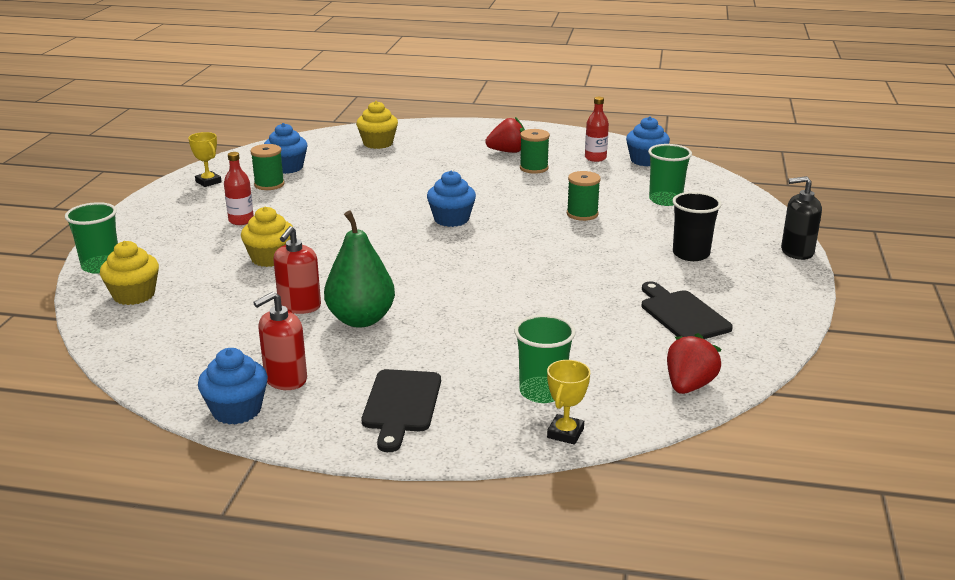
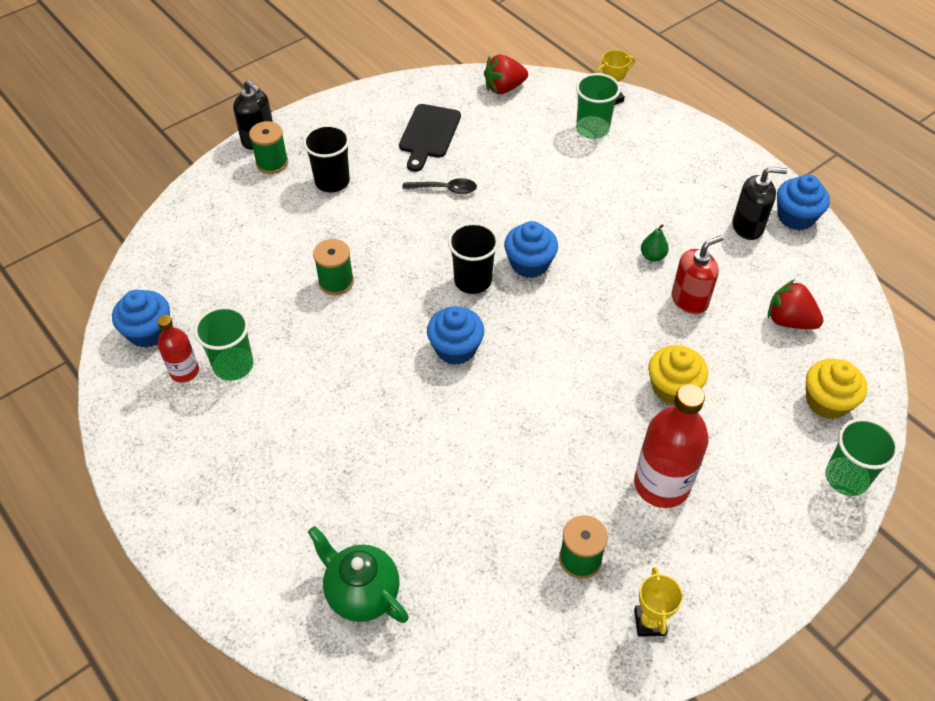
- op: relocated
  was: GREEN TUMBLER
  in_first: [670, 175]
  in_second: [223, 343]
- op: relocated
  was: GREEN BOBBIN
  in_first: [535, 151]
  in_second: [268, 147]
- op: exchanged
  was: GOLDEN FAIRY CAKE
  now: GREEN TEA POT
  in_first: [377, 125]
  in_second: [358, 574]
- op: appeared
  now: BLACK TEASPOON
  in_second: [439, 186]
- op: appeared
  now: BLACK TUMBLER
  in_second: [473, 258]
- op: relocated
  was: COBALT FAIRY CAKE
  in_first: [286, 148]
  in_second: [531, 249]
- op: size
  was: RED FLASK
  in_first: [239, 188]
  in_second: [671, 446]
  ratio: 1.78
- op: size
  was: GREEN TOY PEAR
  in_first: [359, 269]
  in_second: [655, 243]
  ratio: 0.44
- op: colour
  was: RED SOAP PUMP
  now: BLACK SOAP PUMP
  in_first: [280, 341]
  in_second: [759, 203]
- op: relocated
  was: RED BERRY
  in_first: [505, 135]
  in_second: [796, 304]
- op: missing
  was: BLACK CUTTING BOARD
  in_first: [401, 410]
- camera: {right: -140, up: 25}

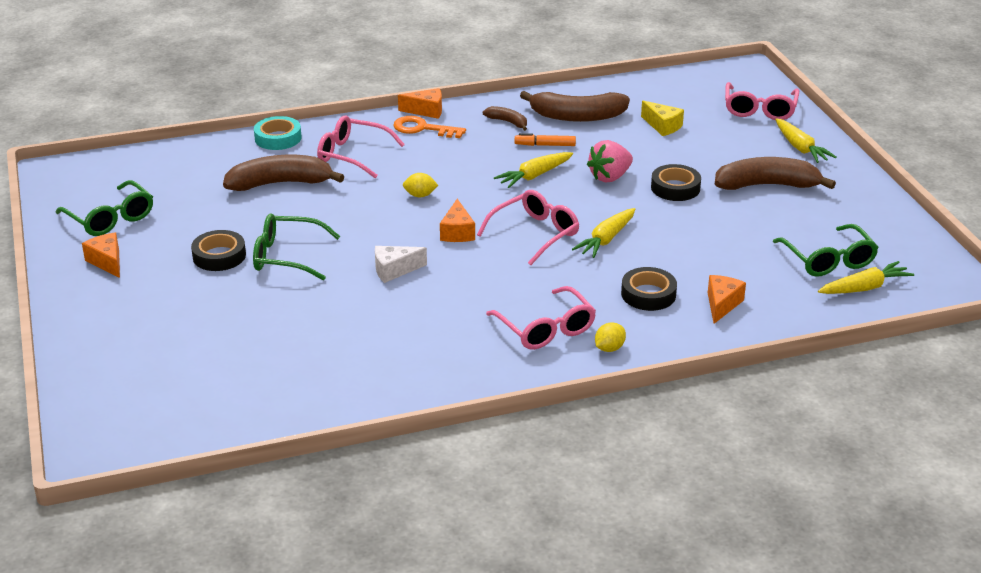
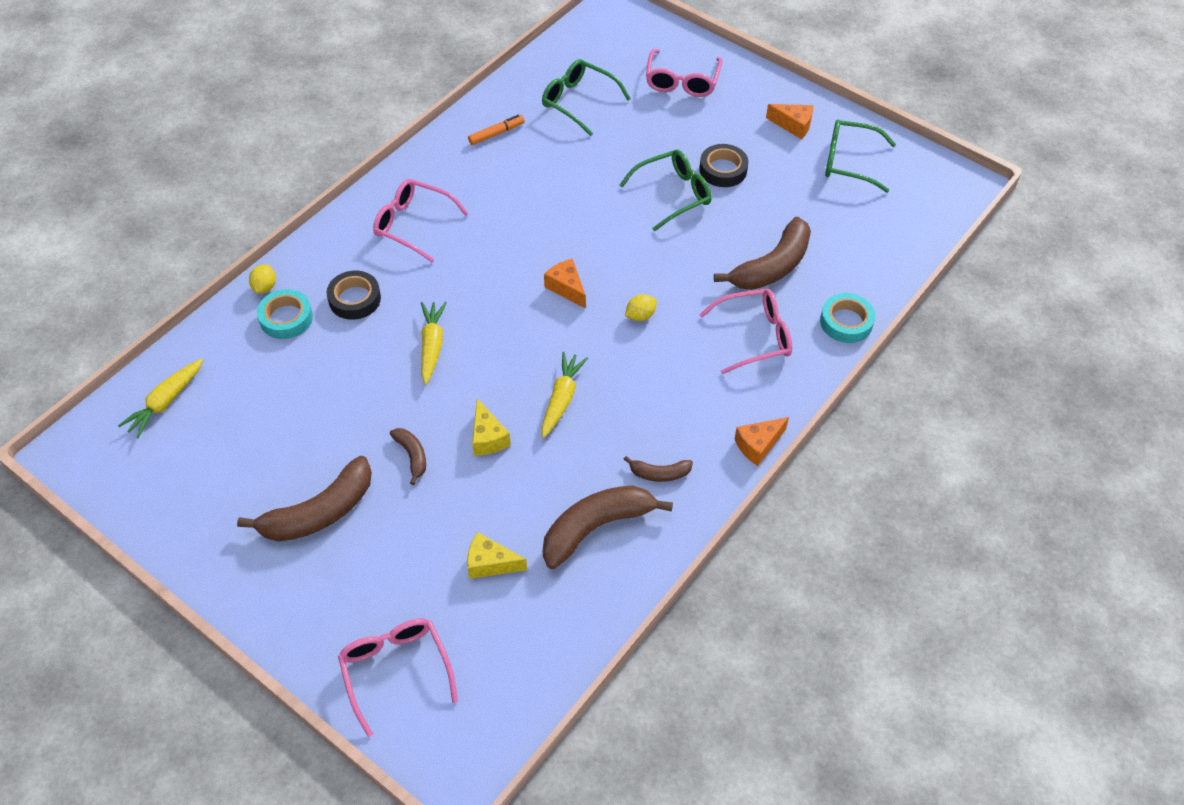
- op: relocated
  was: GOLDEN TOY LEMON
  in_first: [610, 337]
  in_second: [262, 279]
- op: exchanged
  was: BRIGHT ORANGE PIECE OF CHEESE
  now: TEAL ROLL OF TAPE
  in_first: [727, 299]
  in_second: [285, 314]
- op: exchanged
  was: BLACK ROLL OF TAPE
  now: BROWN BANANA FRUIT
  in_first: [676, 182]
  in_second: [408, 456]
- op: relocated
  was: BRIGHT ORANGE FELT PEN
  in_first: [545, 139]
  in_second: [496, 129]
- op: exchanged
  was: ROSY BERRY
  now: GOLDEN PIECE OF CHEESE
  in_first: [610, 161]
  in_second: [491, 426]
- op: relocated
  was: GREEN SPECTACLES
  in_first: [826, 250]
  in_second: [586, 97]
- op: relocated
  was: ROSY SPECTACLES
  in_first: [528, 227]
  in_second: [684, 73]
- op: missing
  was: WHITE PIECE OF CHEESE
  in_first: [401, 264]
- op: missing
  was: BRIGHT ORANGE KEY
  in_first: [429, 127]
- op: missing
  was: GOLDEN ROOT VEGETABLE
  in_first: [806, 140]
- camera: {right: 145, up: 20}

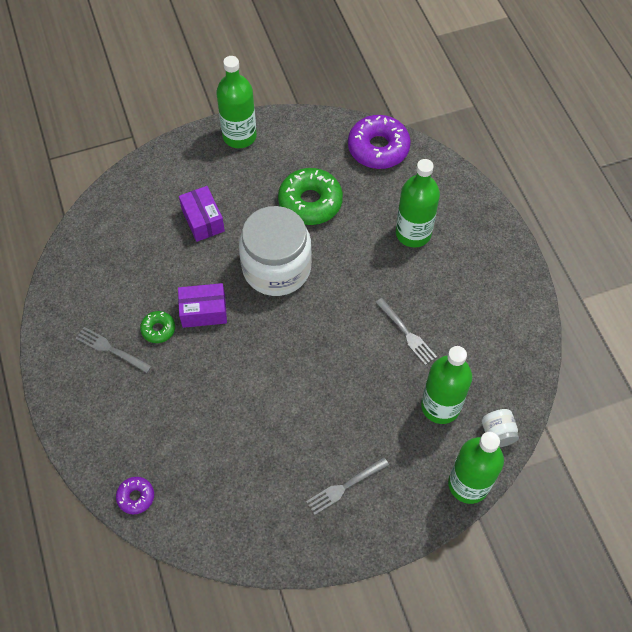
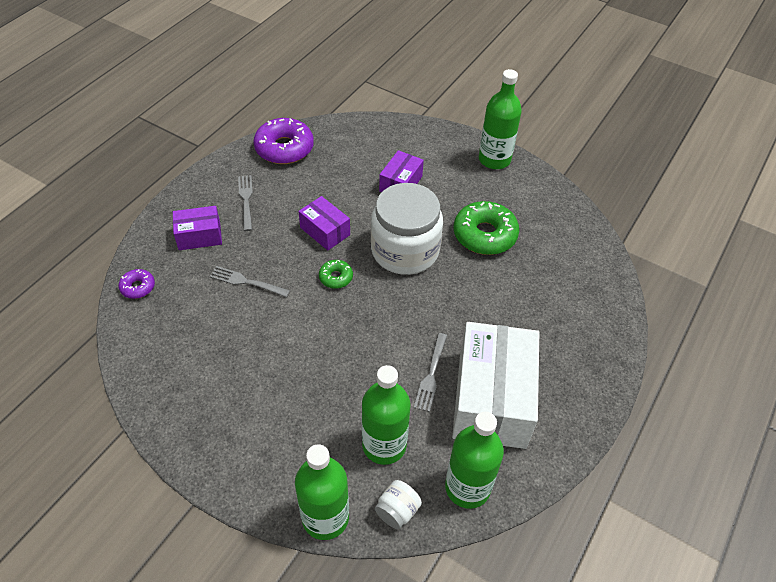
- op: appeared
  now: PURPLE PACKAGE
  in_second: [197, 228]
- op: relocated
  was: ASH-GREY FORK
  in_first: [347, 486]
  in_second: [250, 281]
- op: relocated
  was: PURPLE DOUGHNUT
  in_first: [379, 142]
  in_second: [283, 141]
- op: relocated
  was: GREEN DOUGHNUT
  in_first: [157, 327]
  in_second: [336, 274]
- op: relocated
  was: GREEN FLASK
  in_first: [418, 203]
  in_second: [474, 460]
- op: appeared
  now: WHITE PACKAGE
  in_second: [495, 385]
- camera: {right: 50, up: -10}

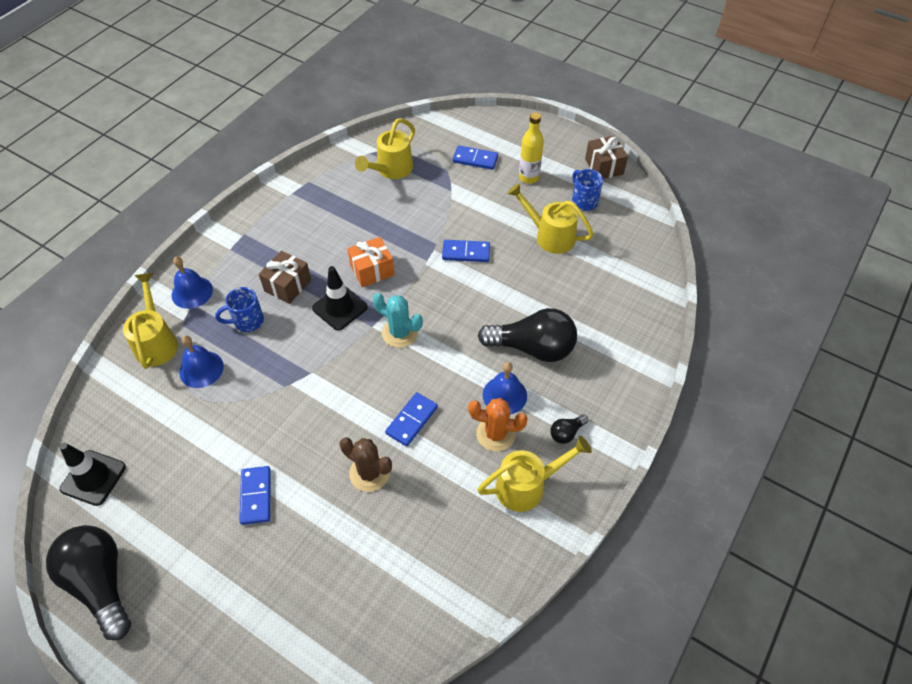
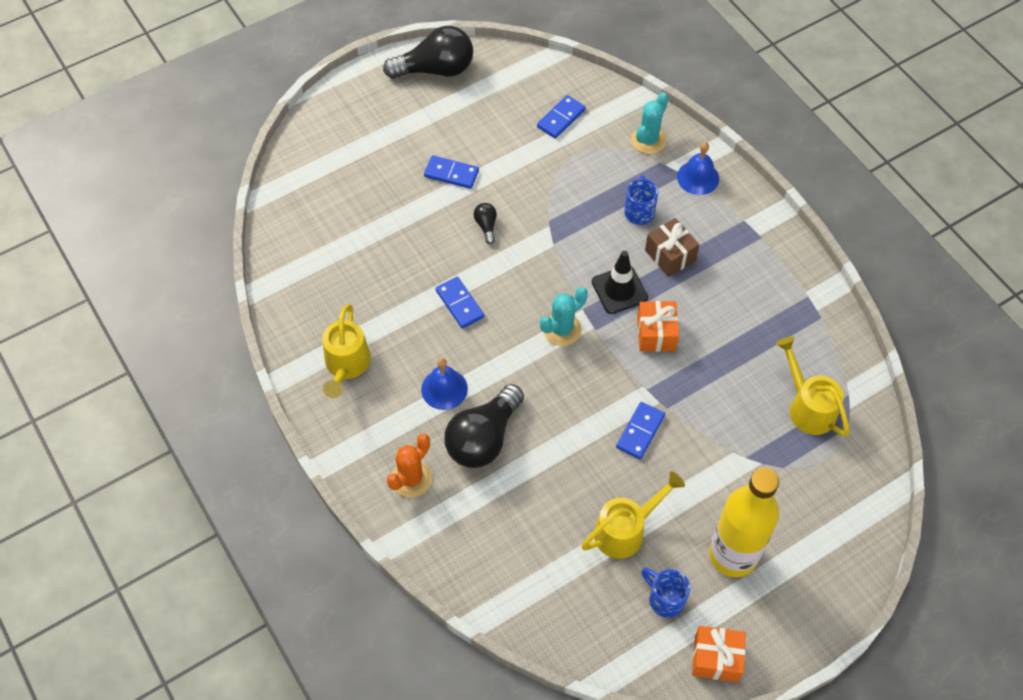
- op: relocated
  was: BRIGHT ORANGE PRICKLY PLANT
  in_first: [498, 424]
  in_second: [409, 465]
- op: relocated
  was: BLACK LIGHTBULB
  in_first: [569, 429]
  in_second: [485, 223]
- op: relocated
  was: COBALT DOMINO TILE
  in_first: [475, 157]
  in_second: [561, 116]
- op: exchanged
  was: GOLDEN SPRINKLING CAN
  now: TEAL PRICKLY PLANT
  in_first: [150, 321]
  in_second: [649, 123]
- op: spun
  was: COBALT MUG
  in_first: [587, 190]
  in_second: [666, 593]
  clockwise: -135
- op: colour
  was: BROWN GIFT
  now: BRIGHT ORANGE GIFT
  in_first: [606, 157]
  in_second: [719, 654]
- op: size
  was: GOLDEN FLASK
  in_first: [531, 148]
  in_second: [744, 522]
  ratio: 1.77
- op: missing
  was: BLACK TRAFFIC CONE
  in_first: [93, 474]
- op: missing
  was: COBALT SCHOOL BELL
  in_first: [201, 361]
- op: missing
  was: BROWN PRICKLY PLANT
  in_first: [366, 464]
- camera: {right: 115, up: 5}

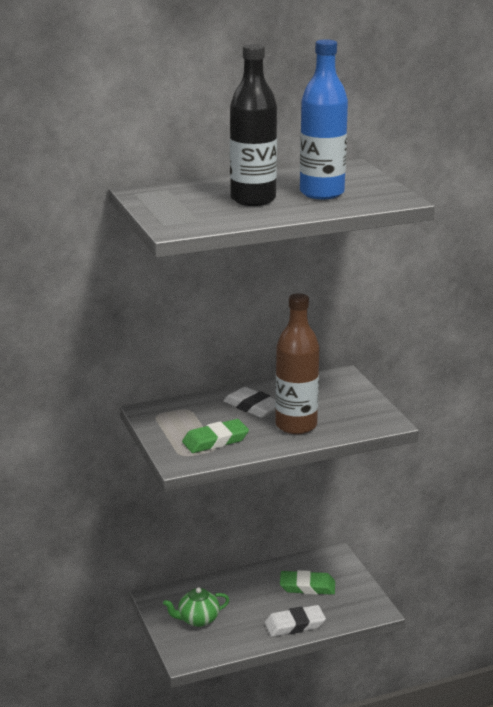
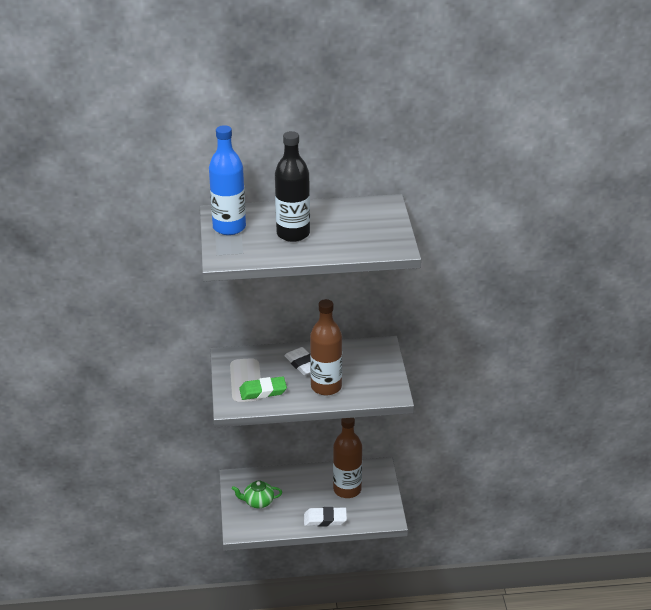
- op: relocated
  was: COBALT FLASK
  in_first: [324, 119]
  in_second: [227, 180]
- op: exchanged
  was: GREEN GUM ERASER
  now: BROWN FLASK
  in_first: [307, 582]
  in_second: [347, 458]
- camera: {right: 15, up: 10}

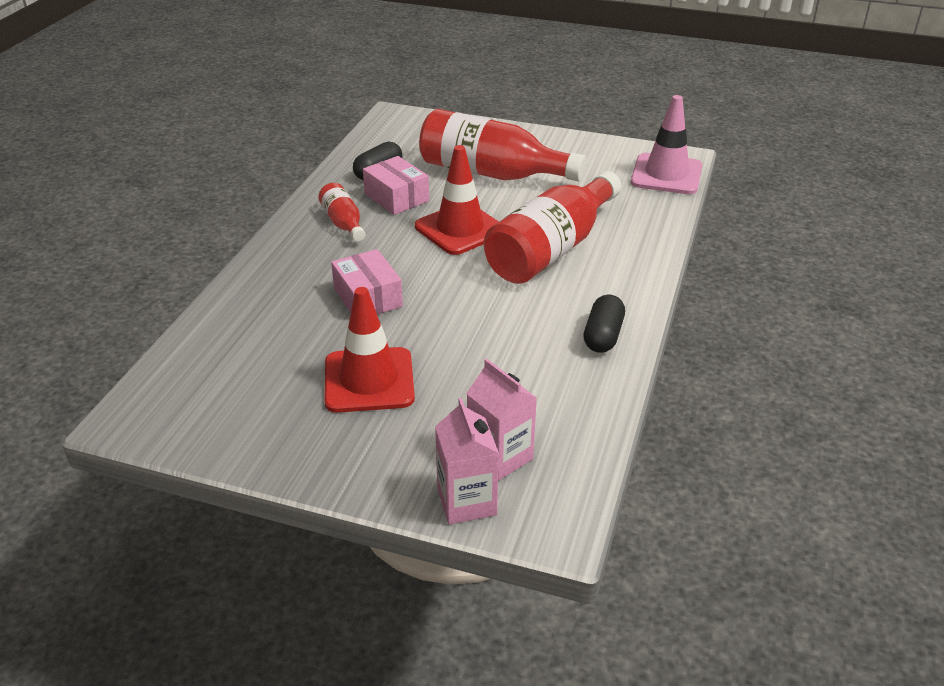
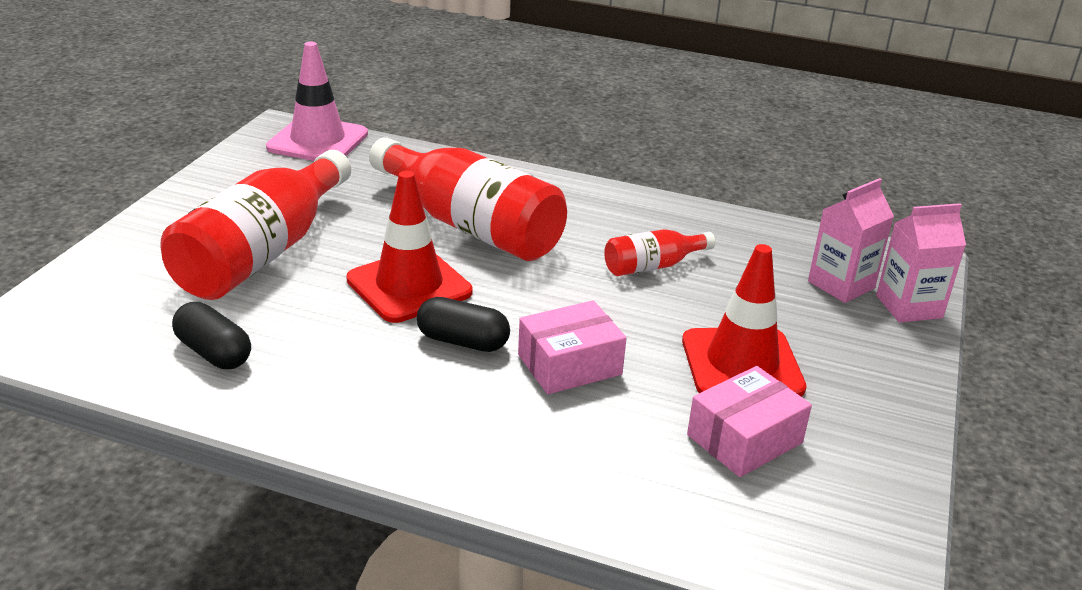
- op: relocated
  was: BLACK PILL SHAPE
  in_first: [604, 324]
  in_second: [463, 324]
- op: relocated
  was: RED FLASK
  in_first: [341, 212]
  in_second: [659, 252]
- op: relocated
  was: ROSY PACKAGE
  in_first: [396, 185]
  in_second: [749, 421]
- camera: {right: -90, up: -5}

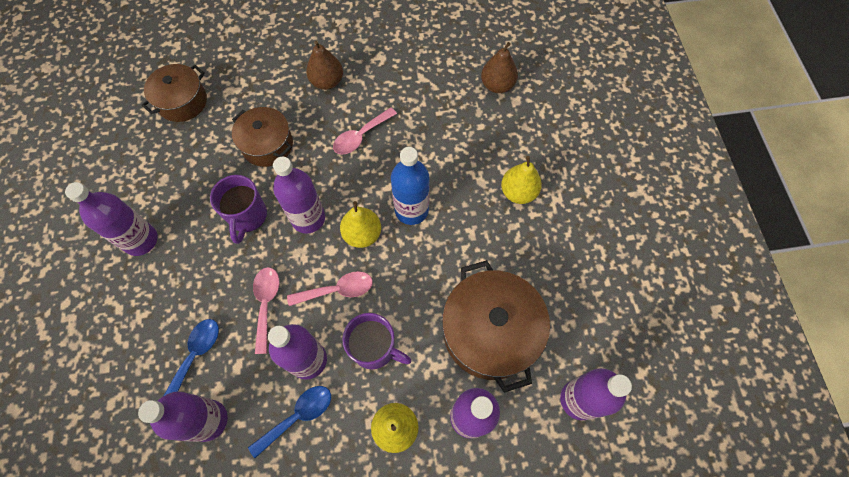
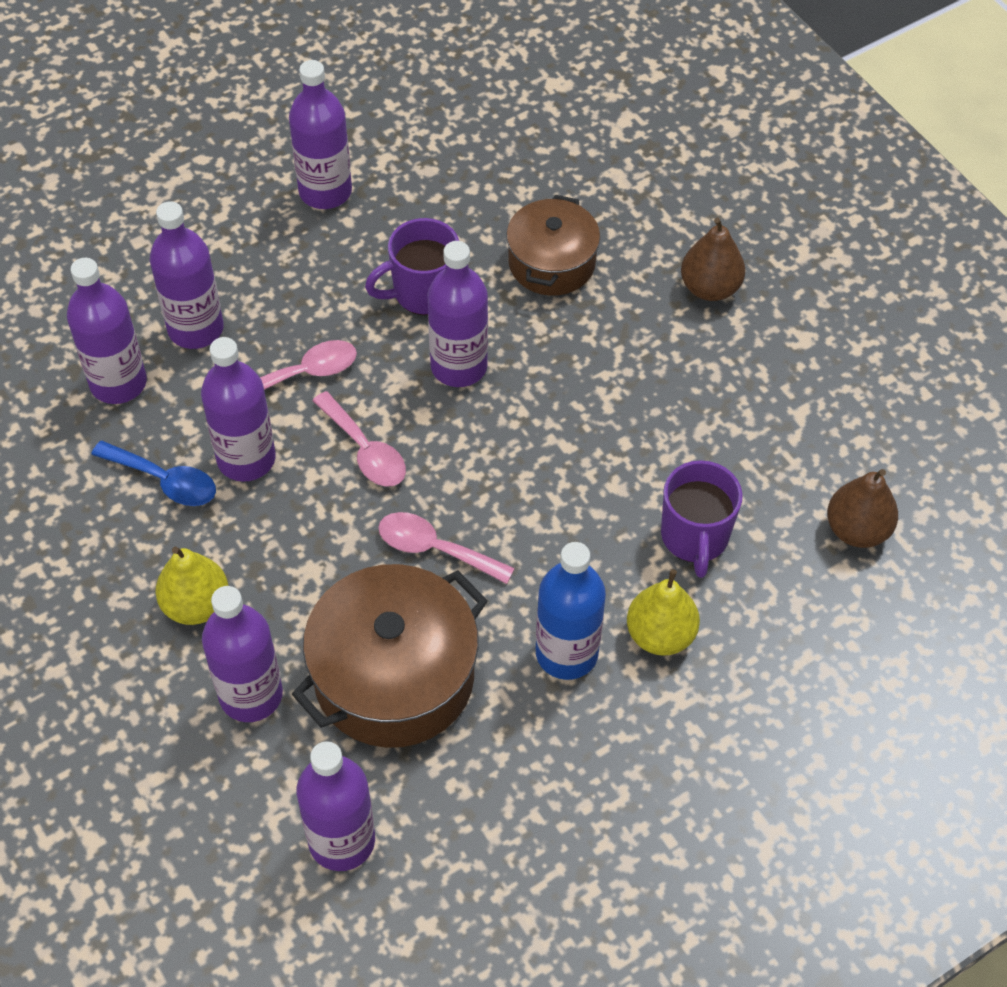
- op: exchanged
  was: COBALT TEASPOON
  now: PURPLE FLASK
  in_first: [191, 357]
  in_second: [187, 275]
- op: relocated
  was: ROSY TEASPOON
  in_first: [365, 131]
  in_second: [446, 548]
- op: relocated
  was: COBALT FLASK
  in_first: [410, 186]
  in_second: [571, 611]
- op: relocated
  was: PURPLE MUG
  in_first: [377, 341]
  in_second: [702, 519]
- op: missing
  was: BROWN STOCKPOT
  in_first: [174, 93]
- op: missing
  was: GOLDEN TOY PEAR
  in_first: [360, 224]
- camera: {right: 65, up: -10}

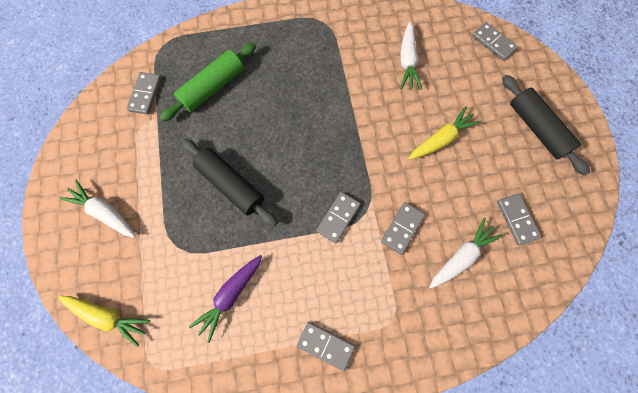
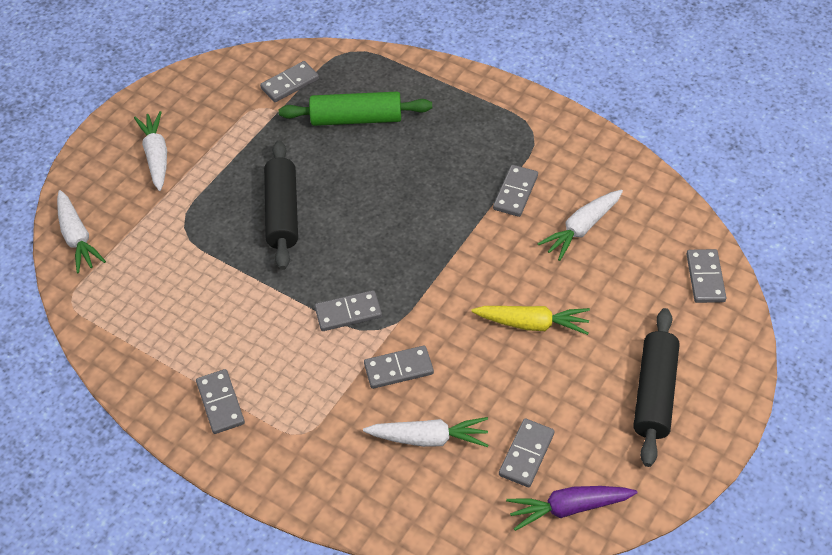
- op: colour
  was: GOLDEN ROOT VEGETABLE
  now: WHITE ROOT VEGETABLE
  in_first: [104, 321]
  in_second: [81, 231]
- op: appeared
  now: ASH-GREY DOMINO TILE
  in_second: [515, 191]
- op: relocated
  was: PURPLE ROOT VEGETABLE
  in_first: [225, 299]
  in_second: [571, 508]
- camera: {right: 45, up: -20}

